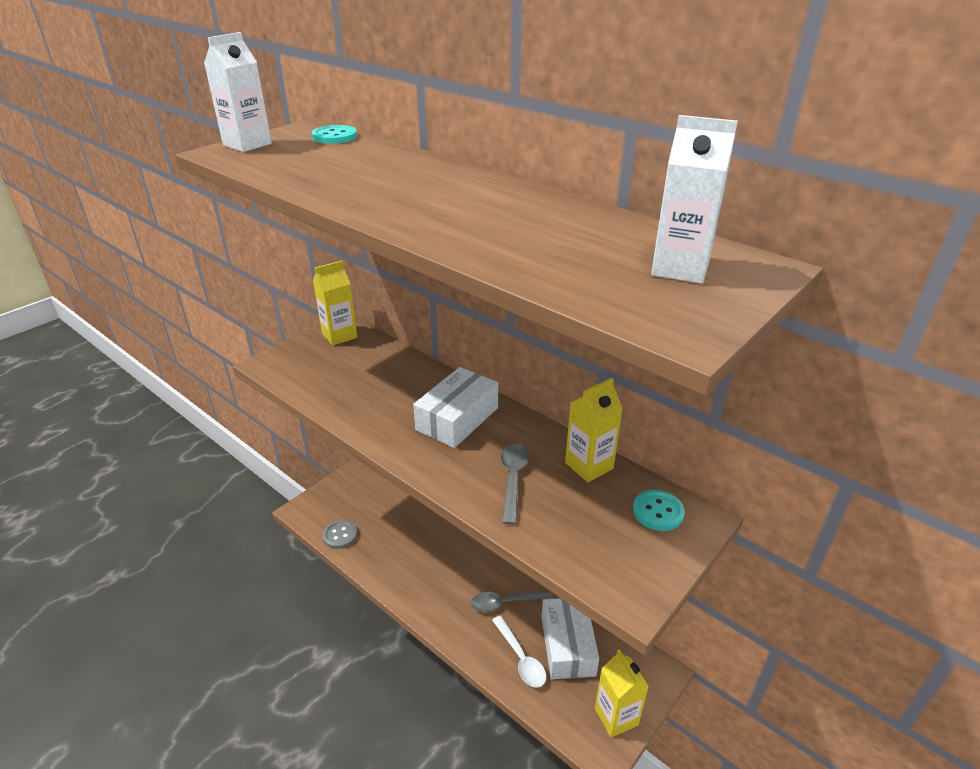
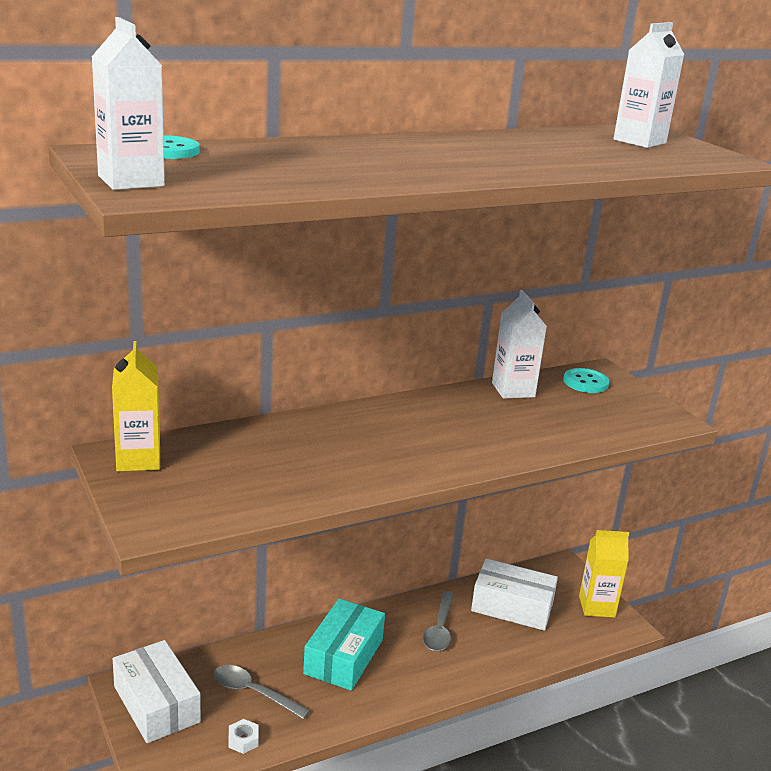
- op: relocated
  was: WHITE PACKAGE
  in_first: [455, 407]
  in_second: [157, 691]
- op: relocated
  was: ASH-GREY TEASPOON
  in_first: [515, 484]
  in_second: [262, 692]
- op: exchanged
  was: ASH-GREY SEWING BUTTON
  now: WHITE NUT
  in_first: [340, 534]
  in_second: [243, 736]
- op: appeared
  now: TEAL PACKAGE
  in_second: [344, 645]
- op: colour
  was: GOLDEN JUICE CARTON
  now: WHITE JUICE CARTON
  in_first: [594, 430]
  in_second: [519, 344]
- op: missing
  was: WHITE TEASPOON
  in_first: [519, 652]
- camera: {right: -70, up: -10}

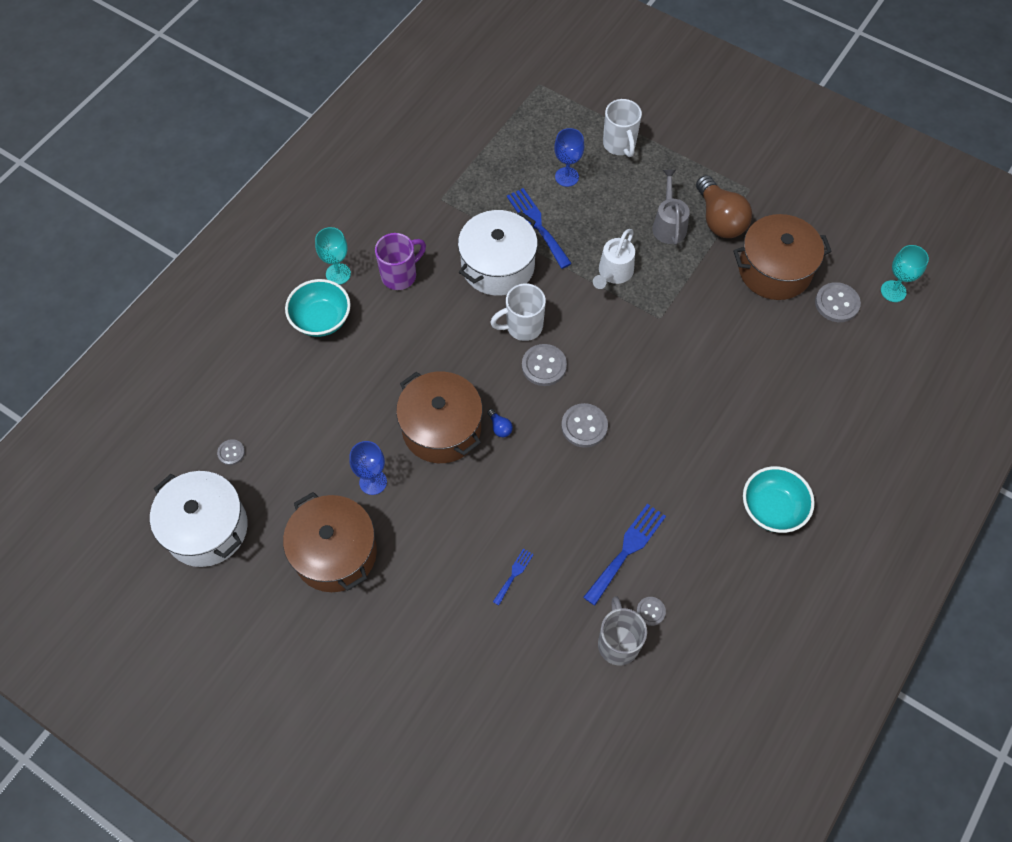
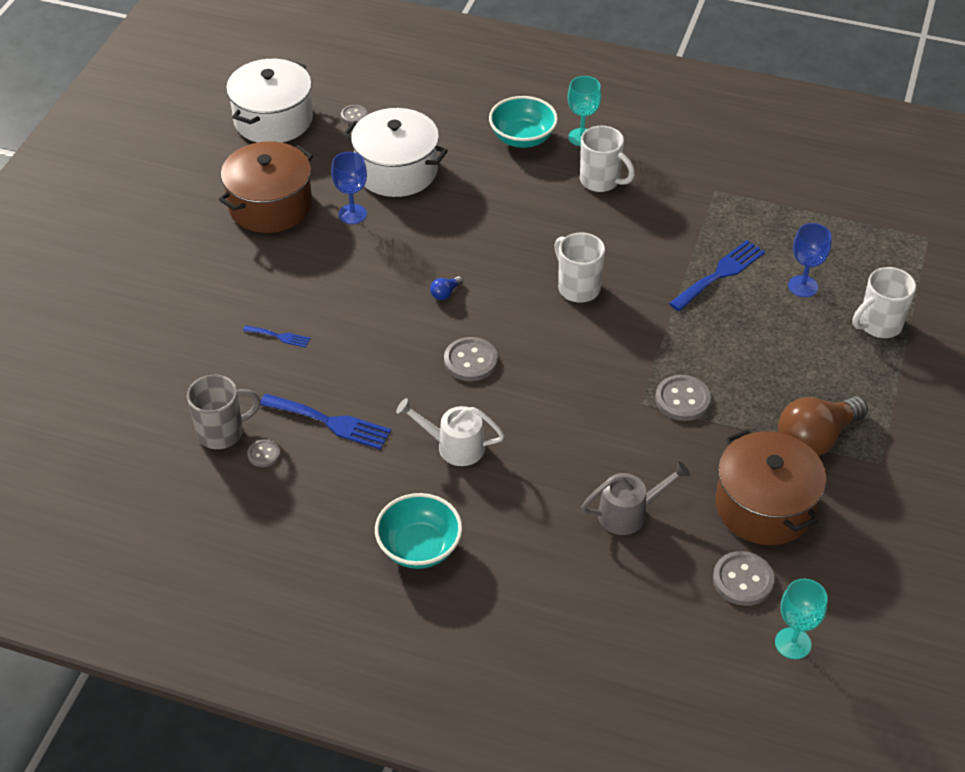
- op: relocated
  was: WHITE STOCKPOT
  in_first: [498, 253]
  in_second: [396, 152]
- op: relocated
  was: WHITE SPRINKLING CAN
  in_first: [614, 259]
  in_second: [450, 432]
- op: colour
  was: PURPLE MUG
  now: WHITE MUG
  in_first: [400, 261]
  in_second: [607, 159]
- op: relocated
  was: ASH-GREY SPRINKLING CAN
  in_first: [671, 207]
  in_second: [636, 498]
- op: relocated
  was: ASH-GREY SEWING BUTTON
  in_first: [544, 365]
  in_second: [683, 398]
- op: missing
  was: BROWN STOCKPOT
  in_first: [439, 417]
- camera: {right: 75, up: -15}

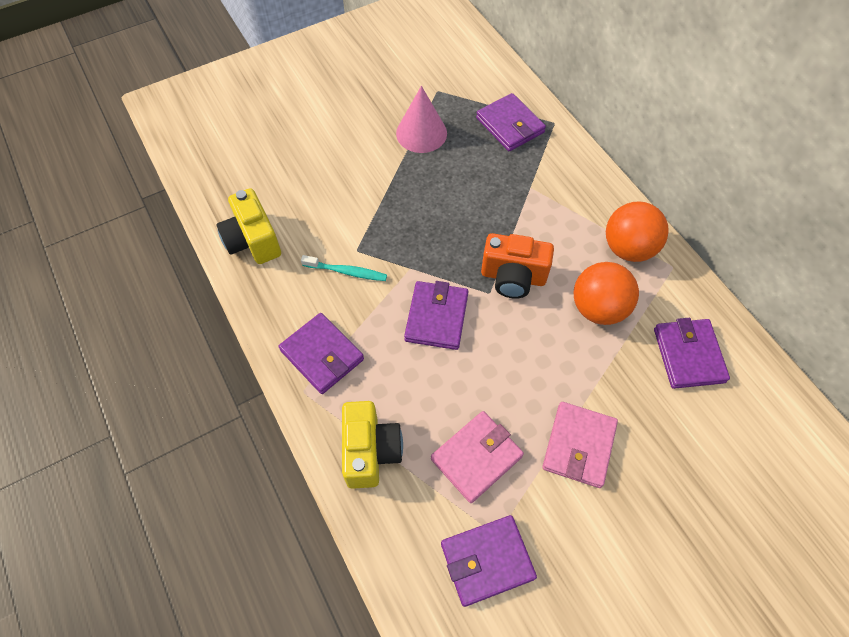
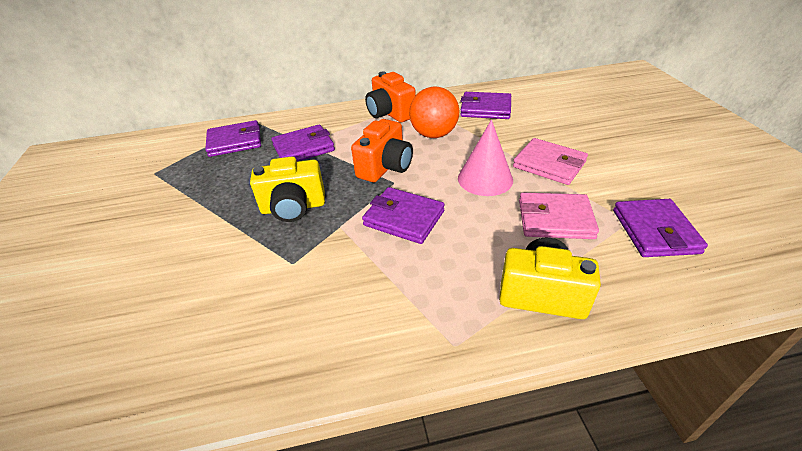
- op: relocated
  was: GOLDEN PHOTO CAMERA
  in_first: [248, 226]
  in_second: [287, 189]
- op: relocated
  was: PURPLE WALLET
  in_first: [321, 353]
  in_second: [303, 143]
- op: exchanged
  was: BRIGHT ORANGE SPHERE
  now: BRIGHT ORANGE PHOTO CAMERA
  in_first: [637, 231]
  in_second: [390, 97]
- op: relocated
  was: ROSY CONE
  in_first: [421, 119]
  in_second: [485, 158]
- op: spun
  was: ROSY WALLET
  in_first: [477, 457]
  in_second: [559, 216]
  clockwise: -60
- op: missing
  was: TEAL TOOTHBRUSH
  in_first: [344, 268]
- camera: {right: -70, up: -20}

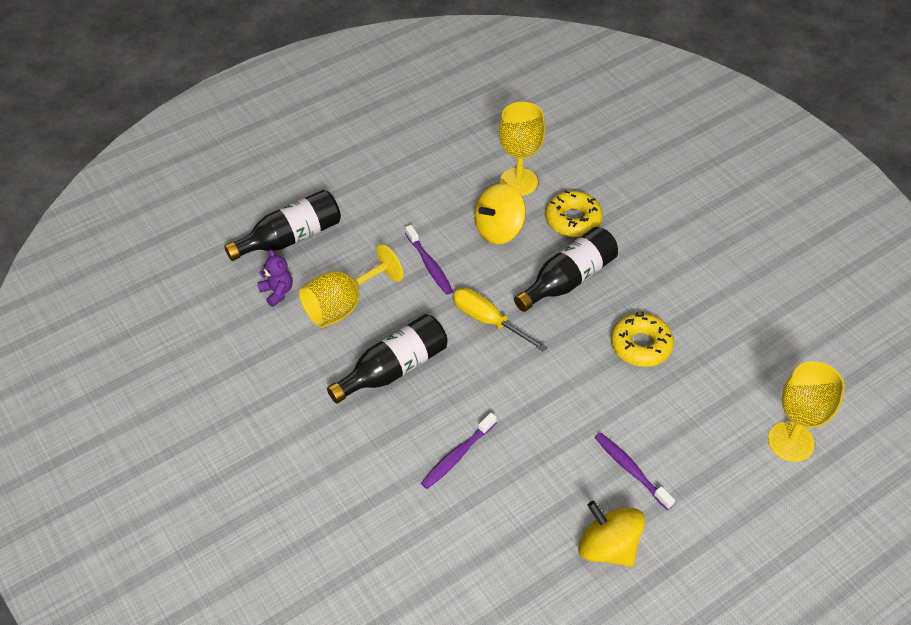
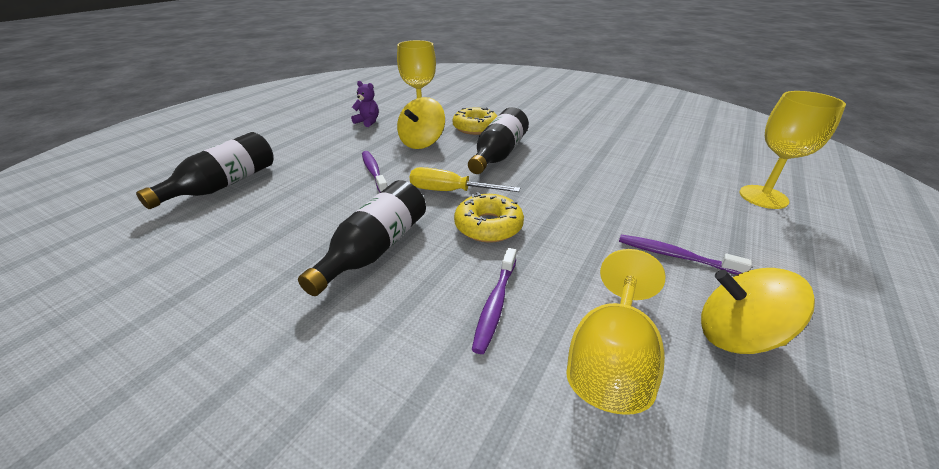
- op: relocated
  was: PURPLE STUFFED BEAR
  in_first: [275, 278]
  in_second: [365, 104]
- op: spun
  was: PURPLE TOOTHBRUSH
  in_first: [429, 260]
  in_second: [374, 171]
  clockwise: -150
- op: relocated
  was: GOLDEN DOUGHNUT
  in_first: [642, 339]
  in_second: [489, 217]
- op: relocated
  was: GOLDEN WINE GLASS
  in_first: [351, 286]
  in_second: [616, 332]
- camera: {right: -25, up: -15}

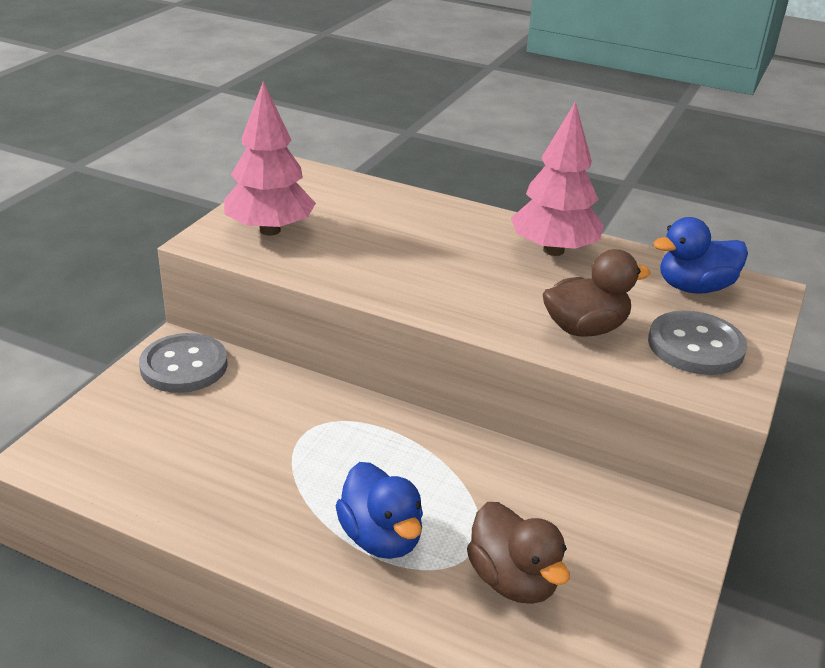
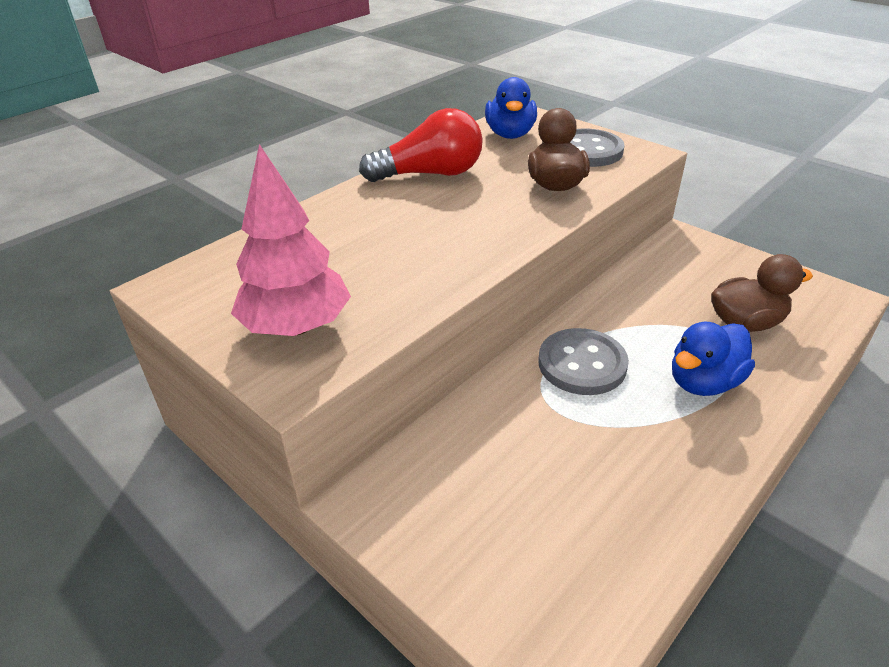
- op: exchanged
  was: ROSY FIR TREE
  now: RED LIGHTBULB
  in_first: [557, 179]
  in_second: [421, 145]
- op: relocated
  was: ASH-GREY SEWING BUTTON
  in_first: [183, 363]
  in_second: [583, 361]
- op: spun
  was: COBALT RUBBER DUCK
  in_first: [379, 510]
  in_second: [713, 359]
  clockwise: 150
- camera: {right: -70, up: 5}

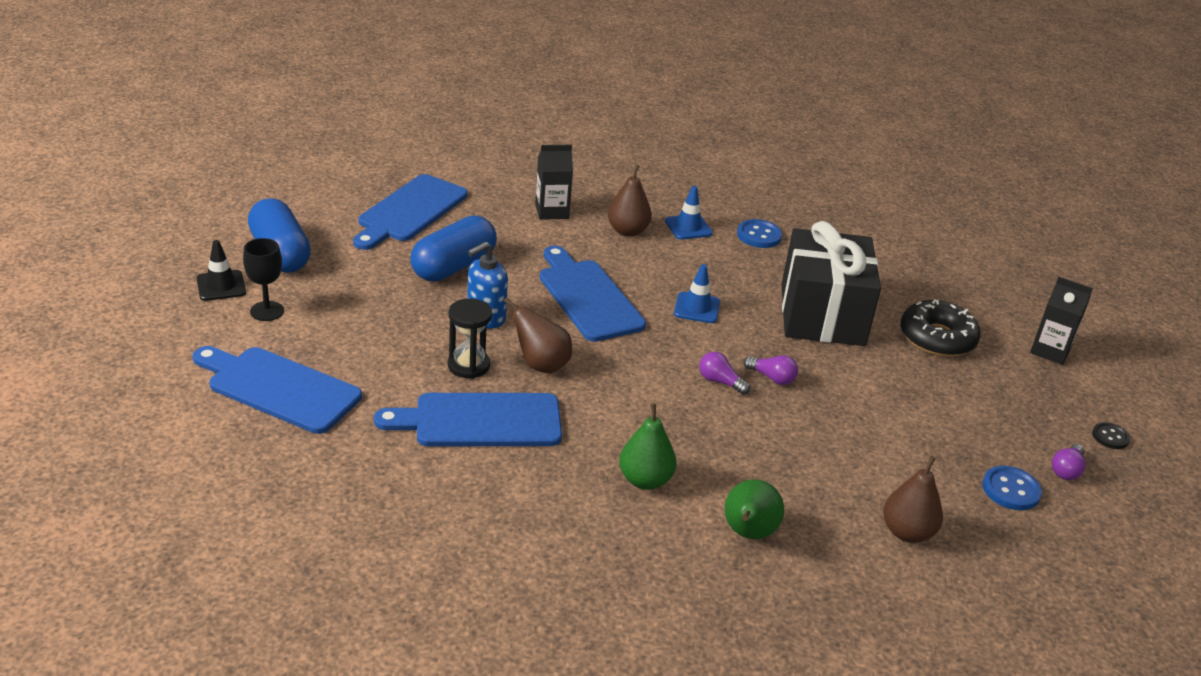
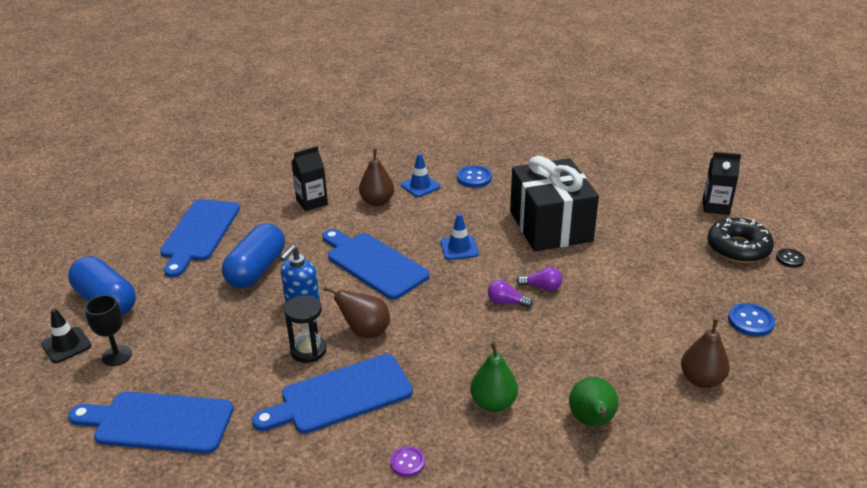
- op: appeared
  now: PURPLE SEWING BUTTON
  in_second: [407, 461]
- op: relocated
  was: BLACK DOUGHNUT
  in_first: [940, 328]
  in_second: [740, 240]
- op: missing
  was: PURPLE LIGHTBULB
  in_first: [1068, 462]
- camera: {right: -15, up: 0}

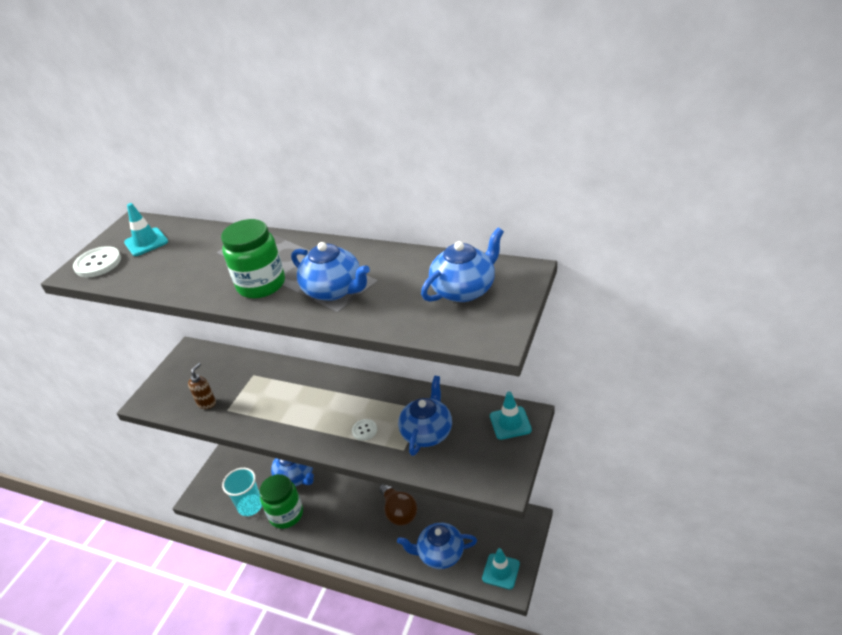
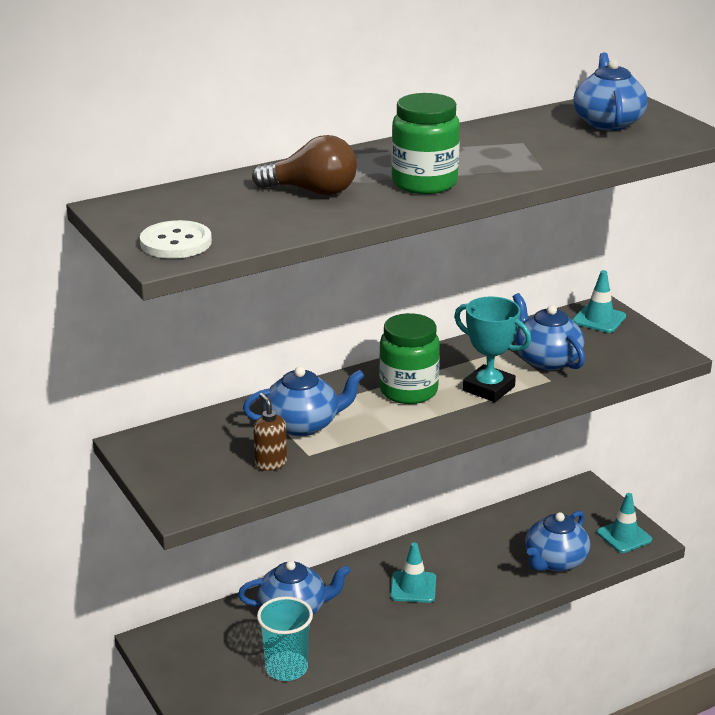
- op: relocated
  was: COBALT TEA POT
  in_first: [330, 271]
  in_second: [303, 401]
- op: relocated
  was: BROWN LIGHTBULB
  in_first: [398, 504]
  in_second: [304, 165]
- op: relocated
  was: GREEN JAM JAR
  in_first: [281, 501]
  in_second: [409, 358]
- op: relocated
  was: TEAL TRAFFIC CONE
  in_first: [146, 229]
  in_second: [413, 572]
- op: exchanged
  was: WHITE SEWING BUTTON
  now: TEAL AWARD CUP
  in_first: [364, 430]
  in_second: [492, 349]
- camera: {right: -55, up: -10}

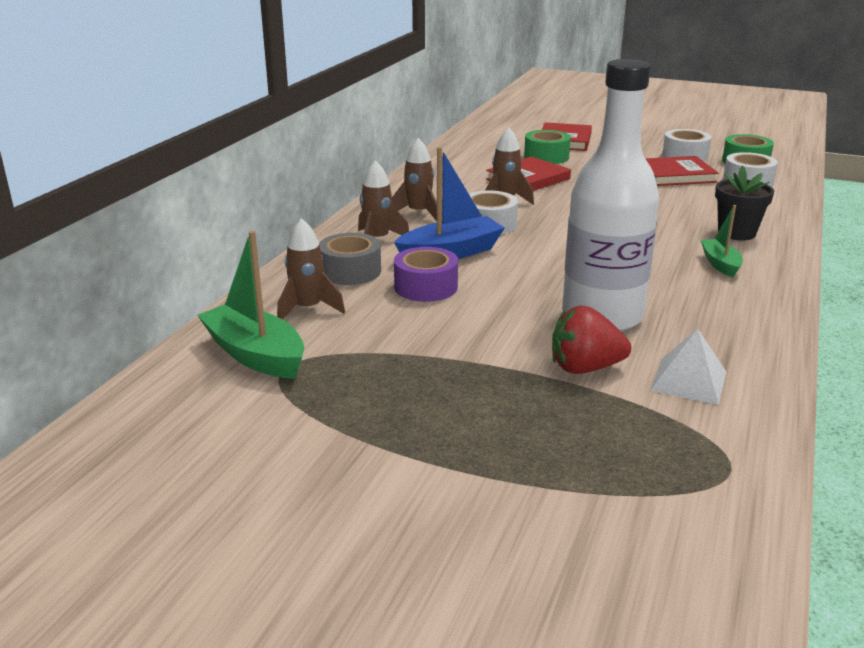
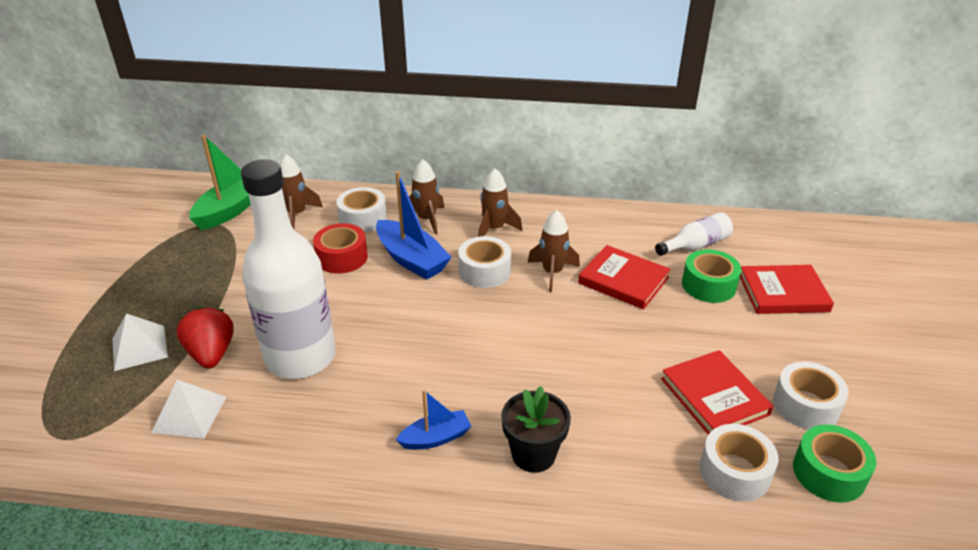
- op: appeared
  now: WHITE PYRAMID SHAPE
  in_second: [140, 342]
- op: colour
  was: PURPLE ROLL OF TAPE
  now: RED ROLL OF TAPE
  in_first: [426, 274]
  in_second: [340, 248]
- op: colour
  was: ASH-GREY ROLL OF TAPE
  now: WHITE ROLL OF TAPE
  in_first: [350, 259]
  in_second: [361, 210]
- op: colour
  was: GREEN TOY BOAT
  now: COBALT TOY BOAT
  in_first: [722, 241]
  in_second: [433, 420]
- op: appeared
  now: WHITE FLASK
  in_second: [694, 234]
- camera: {right: 75, up: 10}

